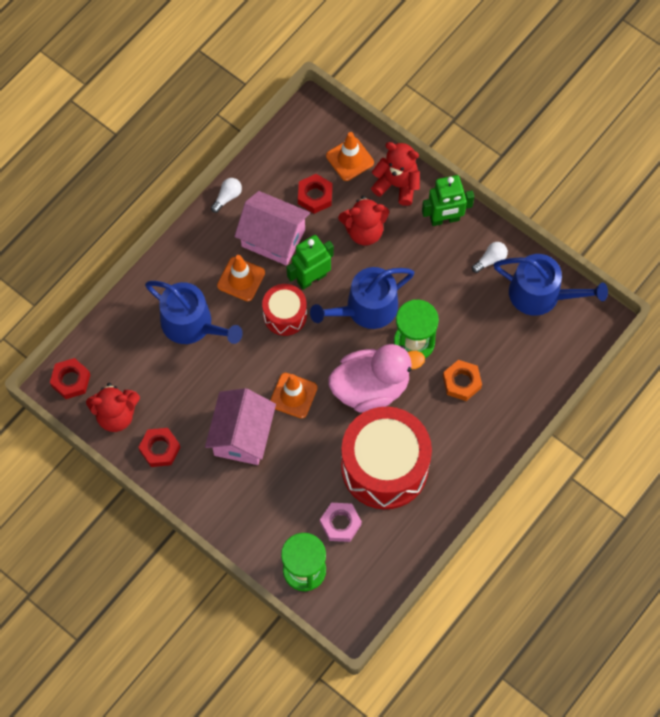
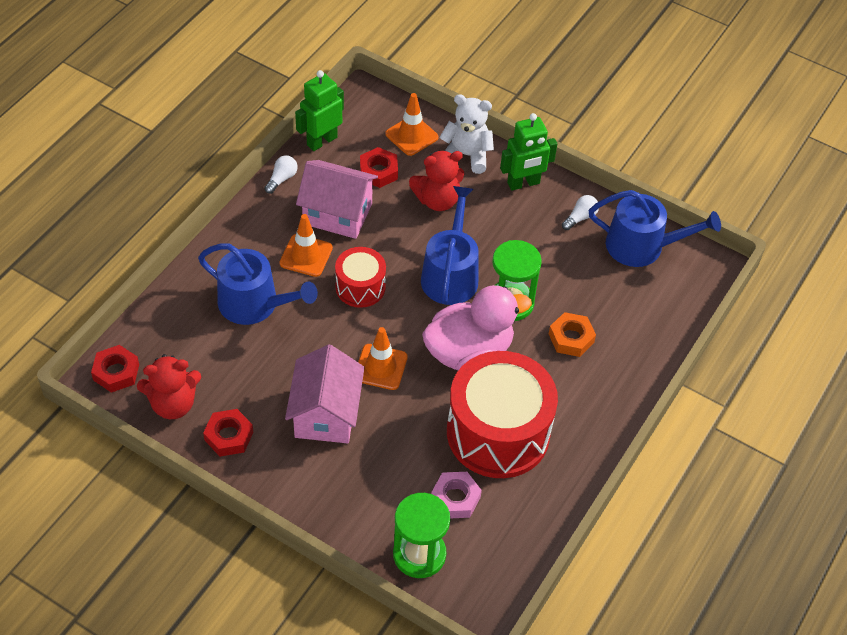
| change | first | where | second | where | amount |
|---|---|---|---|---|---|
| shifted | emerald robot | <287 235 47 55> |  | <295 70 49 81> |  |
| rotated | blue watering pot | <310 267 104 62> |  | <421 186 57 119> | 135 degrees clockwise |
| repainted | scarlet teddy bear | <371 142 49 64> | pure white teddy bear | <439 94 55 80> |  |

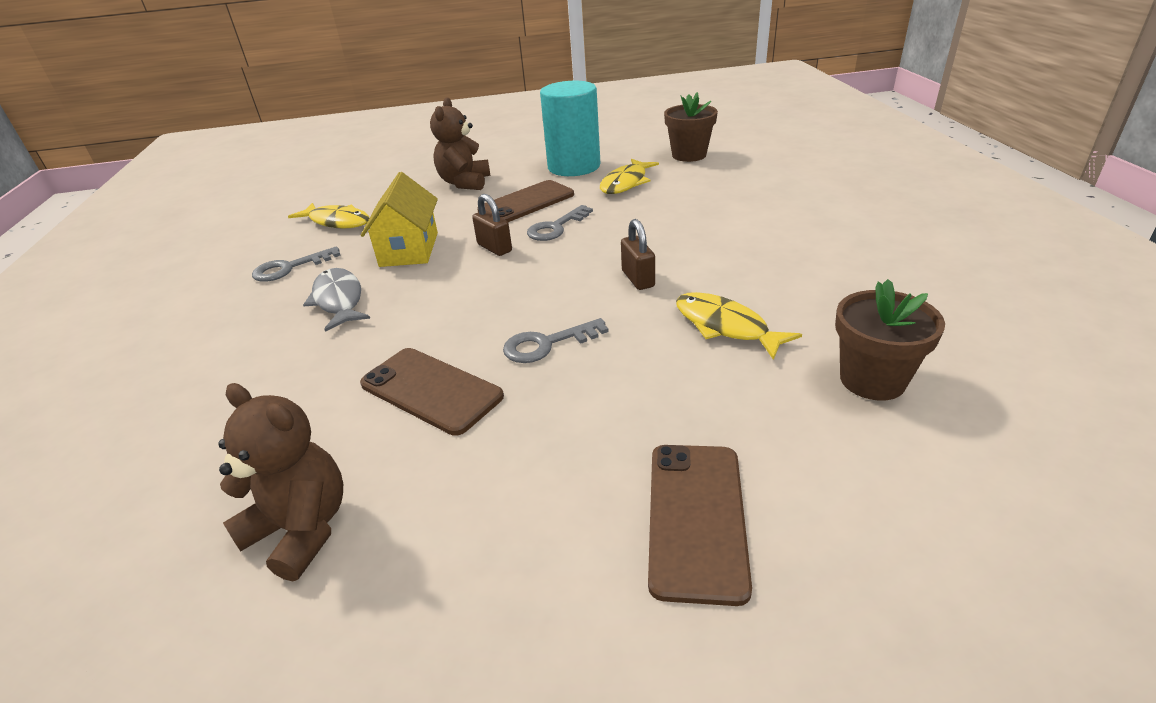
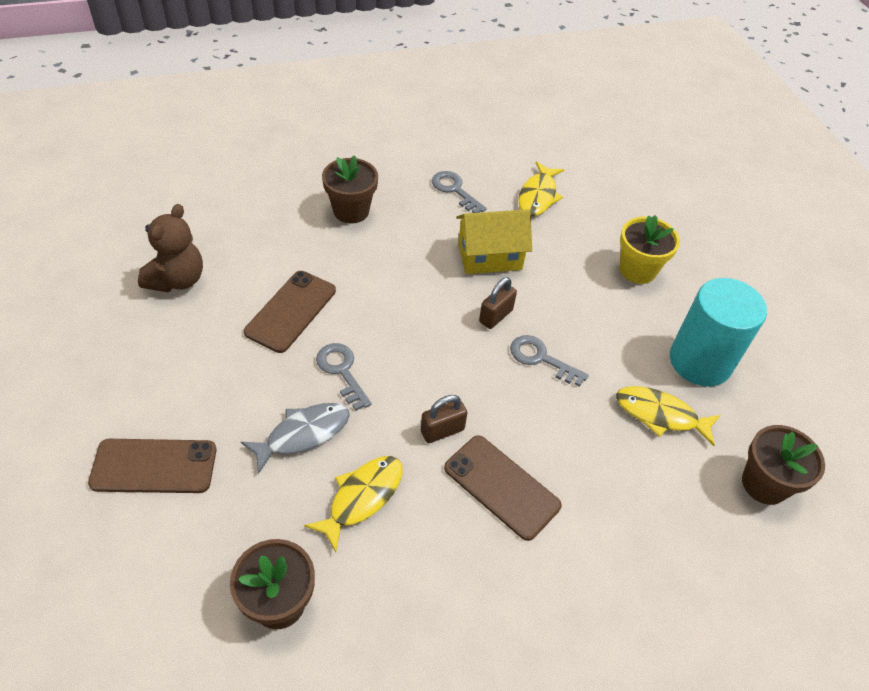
| change | first | where | second | where | amount |
|---|---|---|---|---|---|
| shifted | gray fish figure | <303 268 67 64> |  | <241 403 109 71> |  |
| swapped | brown teddy bear | <430 97 61 93> | bright yellow flower pot | <620 215 60 69> |  |
| shifted | brown phone | <477 180 97 42> |  | <444 435 118 106> |  |
| new |  |  | brown flower pot | <322 155 56 68> |  |

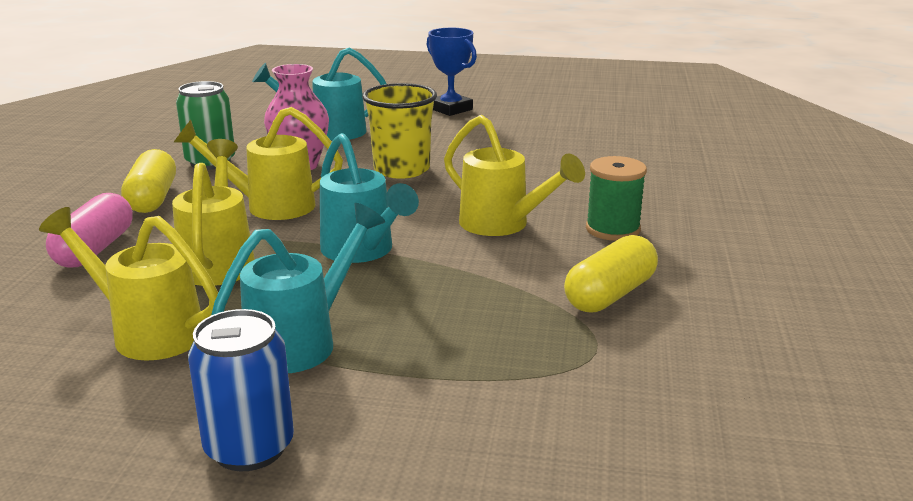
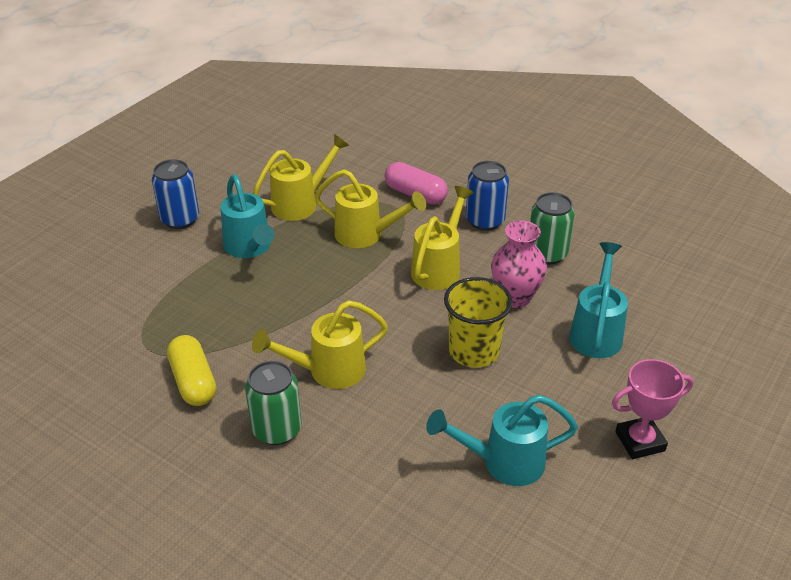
| change | first | where | second | where | amount |
|---|---|---|---|---|---|
| swapped | bright yellow pill | <121 149 55 64> | blue tin | <466 161 43 70> |  |
| shifted | teal watering pot | <320 133 99 130> |  | <426 395 152 91> |  |
| repainted | blue prize cup | <427 28 50 88> | rosy prize cup | <612 359 81 100> |  |
| swapped | emerald reel of thread | <586 156 61 85> | emerald tin | <245 361 57 84> |  |

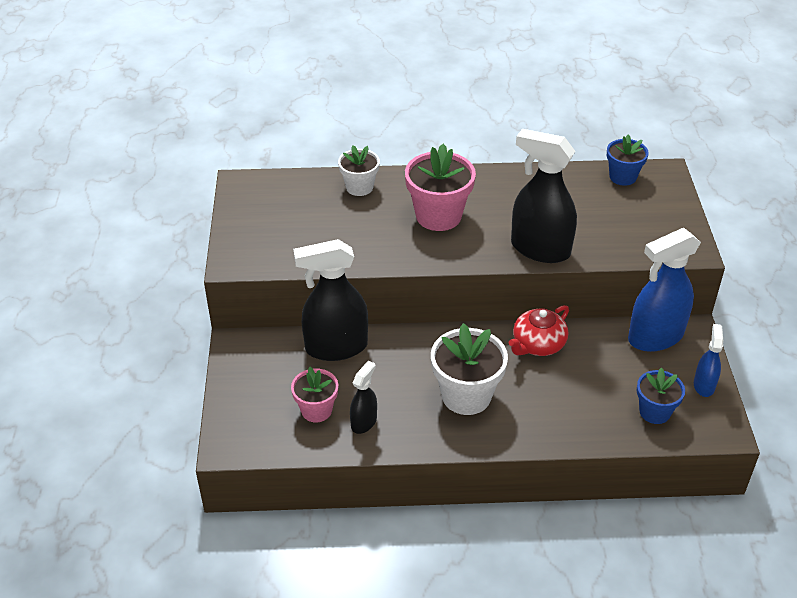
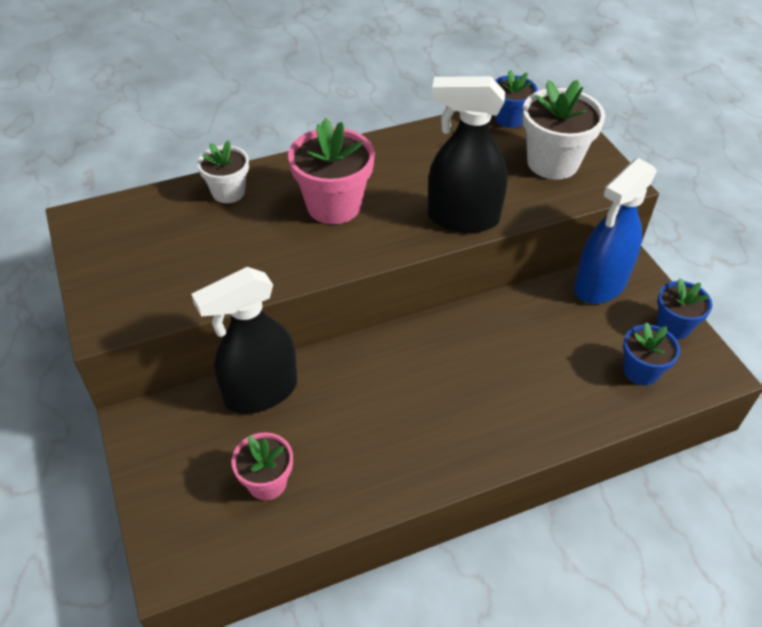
| change | first | where | second | where | amount |
|---|---|---|---|---|---|
| gone | jet-black sprayer | <350 361 27 73> |  |  |  |
| shifted | pure white flower pot | <431 323 77 92> |  | <522 80 83 100> |  |
| gone | scarlet teapot | <509 305 60 51> |  |  |  |
| swapped | blue sprayer | <694 324 29 73> | blue flower pot | <657 278 55 61> |  |

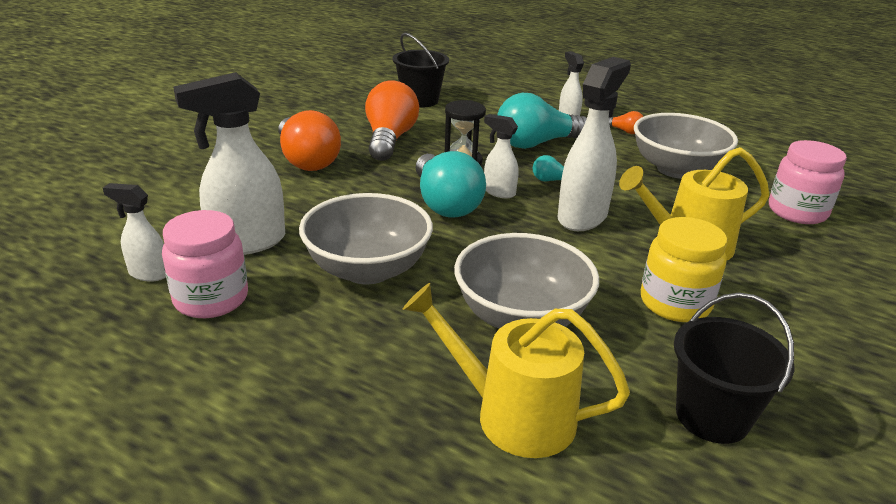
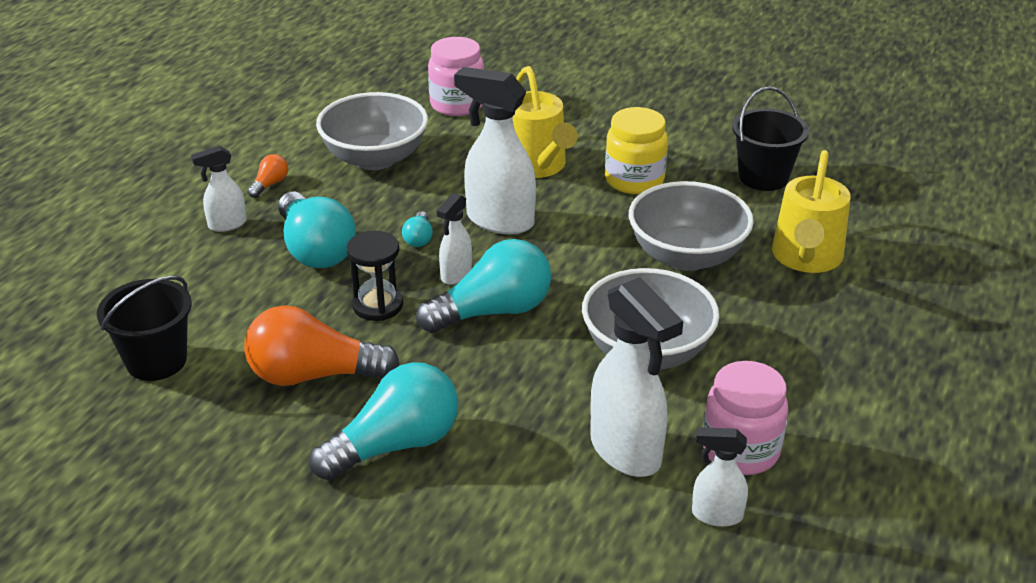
| change | first | where | second | where | amount |
|---|---|---|---|---|---|
| rotated | pure white sprayer | <103 183 63 99> |  | <692 427 56 100> | 90 degrees clockwise |
| repainted | orange-coloured lightbulb | <278 110 63 61> | teal lightbulb | <309 362 149 118> |  |

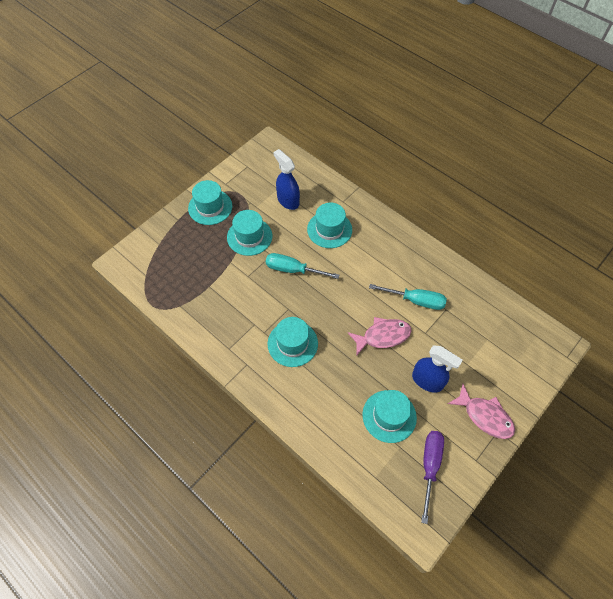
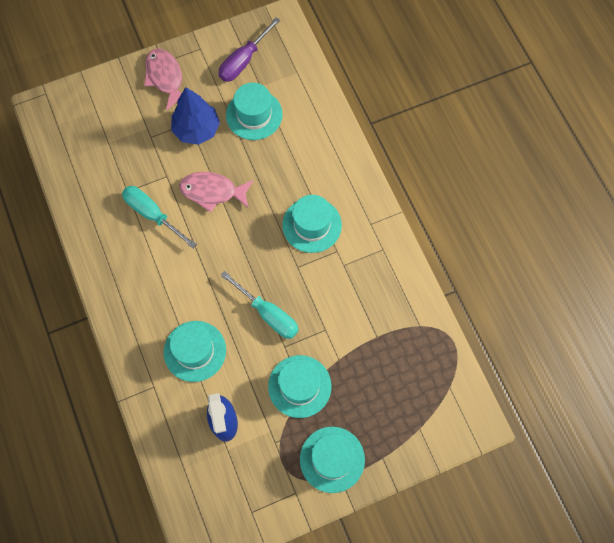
| change | first | where | second | where | amount |
|---|---|---|---|---|---|
| swapped | blue sprayer | <412 345 51 48> | blue toy tree | <171 87 49 58> |  |

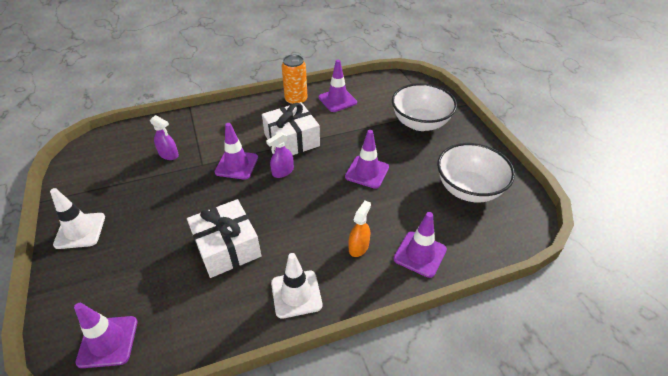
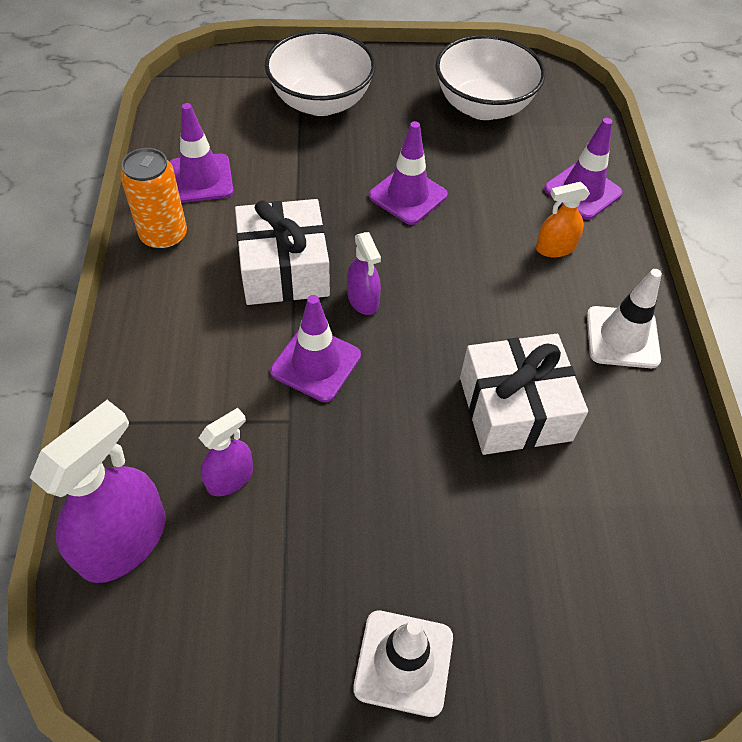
| change | first | where | second | where | amount |
|---|---|---|---|---|---|
| gone | purple traffic cone | <74 303 63 65> |  |  |  |
| rotated | orange-coloured sprayer | <349 201 22 56> |  | <536 182 54 75> | 60 degrees counterclockwise |
| new |  |  | purple sprayer | <30 400 136 183> |  |

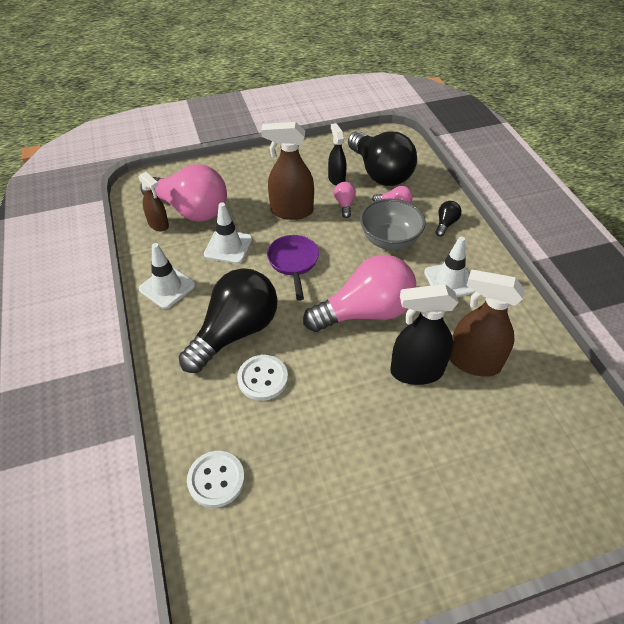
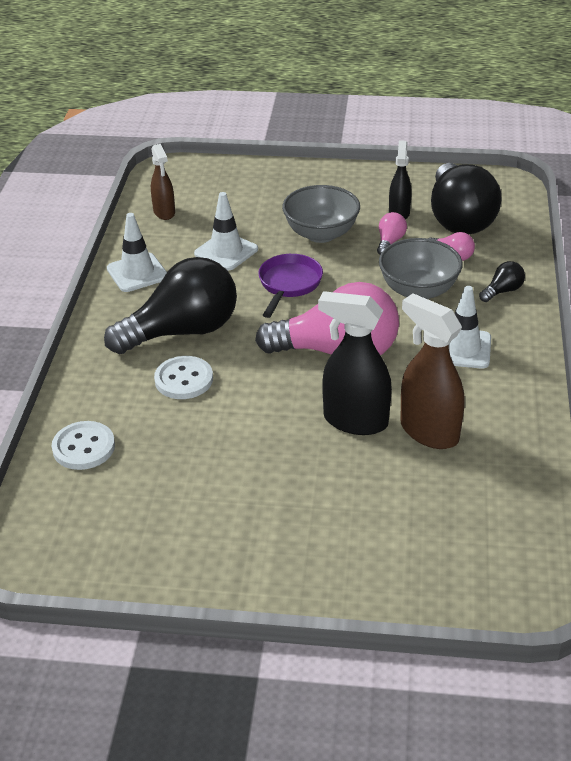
| change | first | where | second | where | amount |
|---|---|---|---|---|---|
| gone | rosy lightbulb | <140 164 87 58> |  |  |  |
| swapped | brown sprayer | <261 122 53 98> | gray bowl | <282 185 78 58> |  |

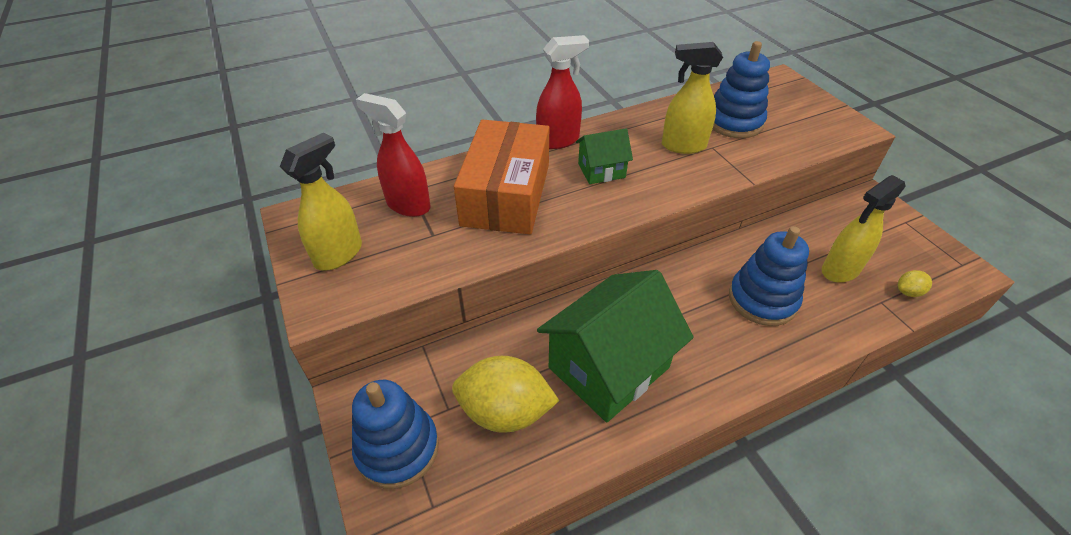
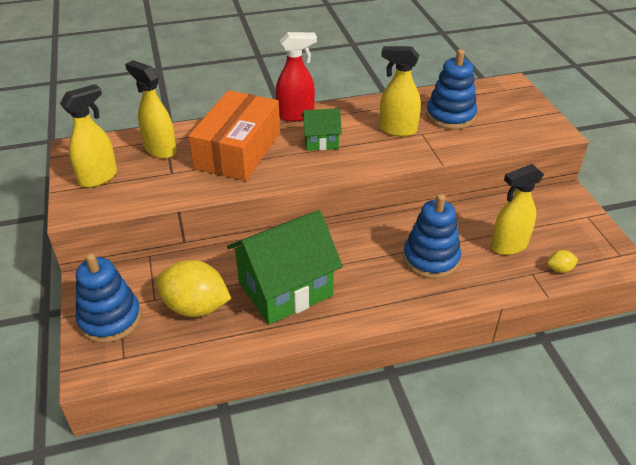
| change | first | where | second | where | amount |
|---|---|---|---|---|---|
| repainted | scarlet sprayer | <356 93 75 124> | bright yellow sprayer | <125 60 52 99> |  |

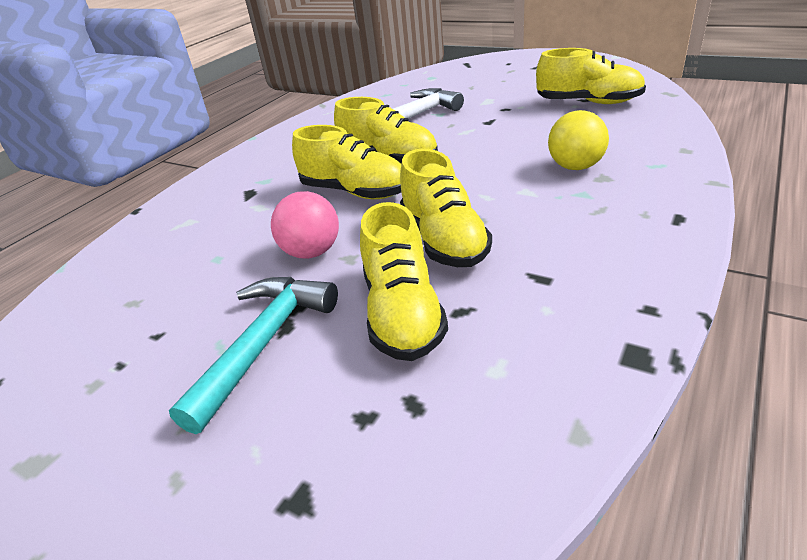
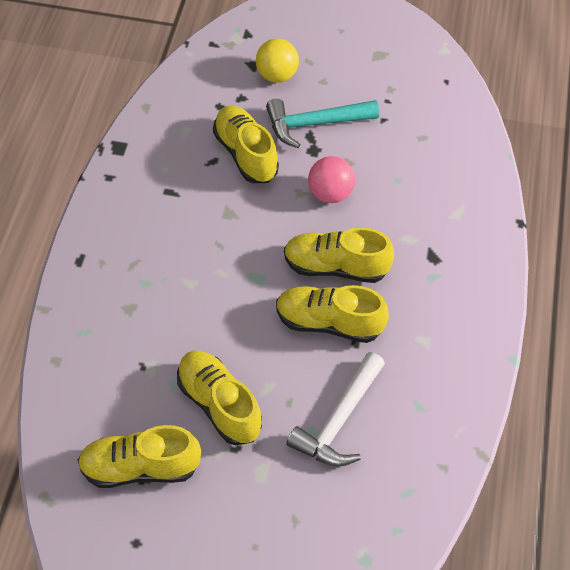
| change | first | where | second | where | amount |
|---|---|---|---|---|---|
| rotated | teal hammer | <169 277 169 157> |  | <266 99 113 49> | 75 degrees clockwise |
| shifted | bright yellow shoe | <400 149 92 118> |  | <177 351 85 94> |  |
| shifted | bright yellow ball | <548 110 61 60> |  | <256 39 43 44> |  |

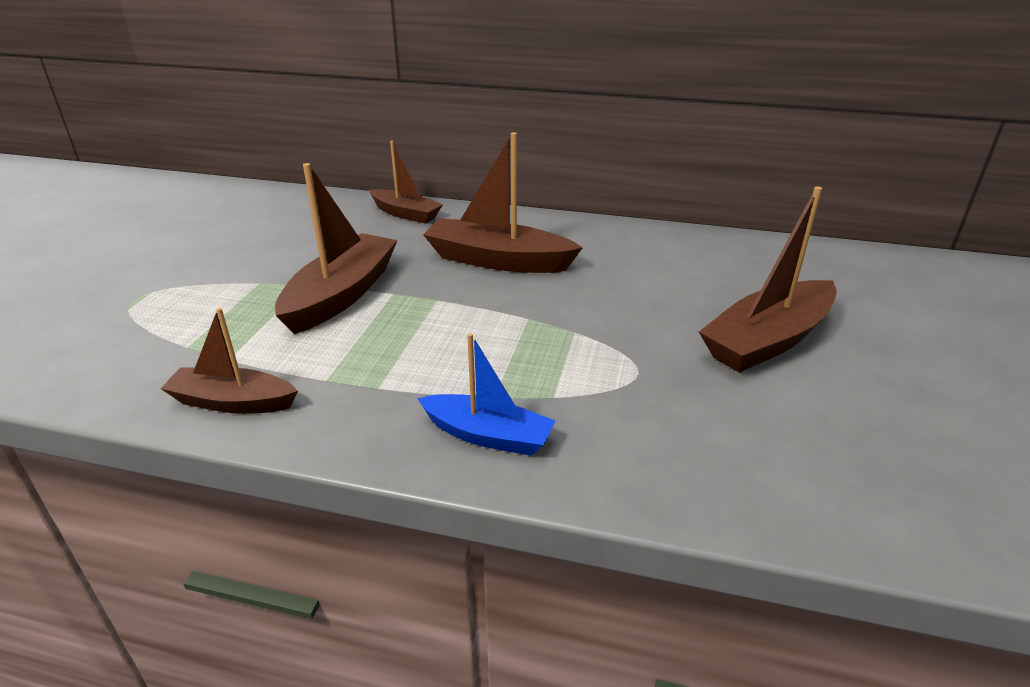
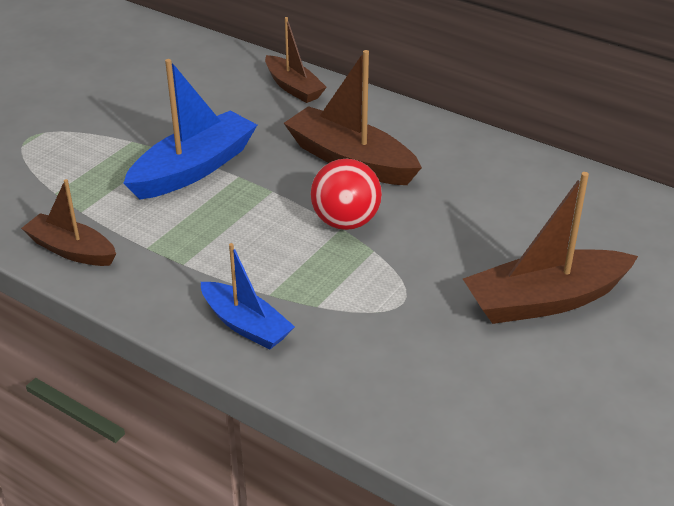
| change | first | where | second | where | amount |
|---|---|---|---|---|---|
| repainted | brown sailboat | <275 163 122 171> | blue sailboat | <123 59 134 140> |  |
| new |  |  | scarlet ball | <311 159 71 71> |  |

